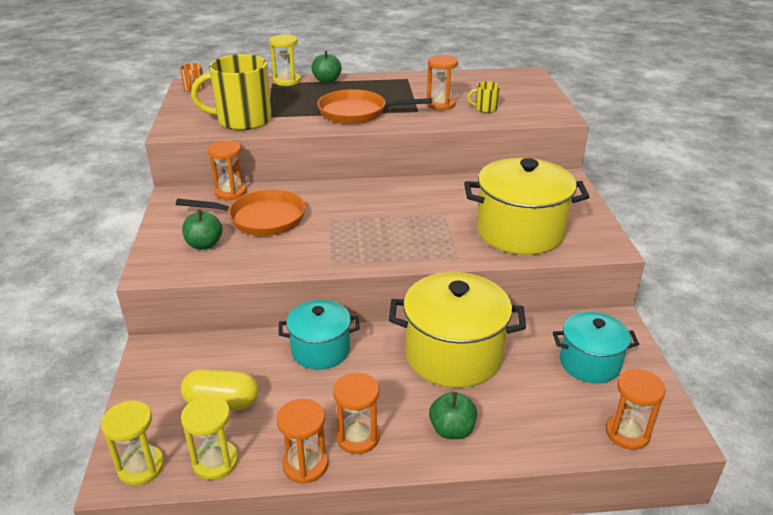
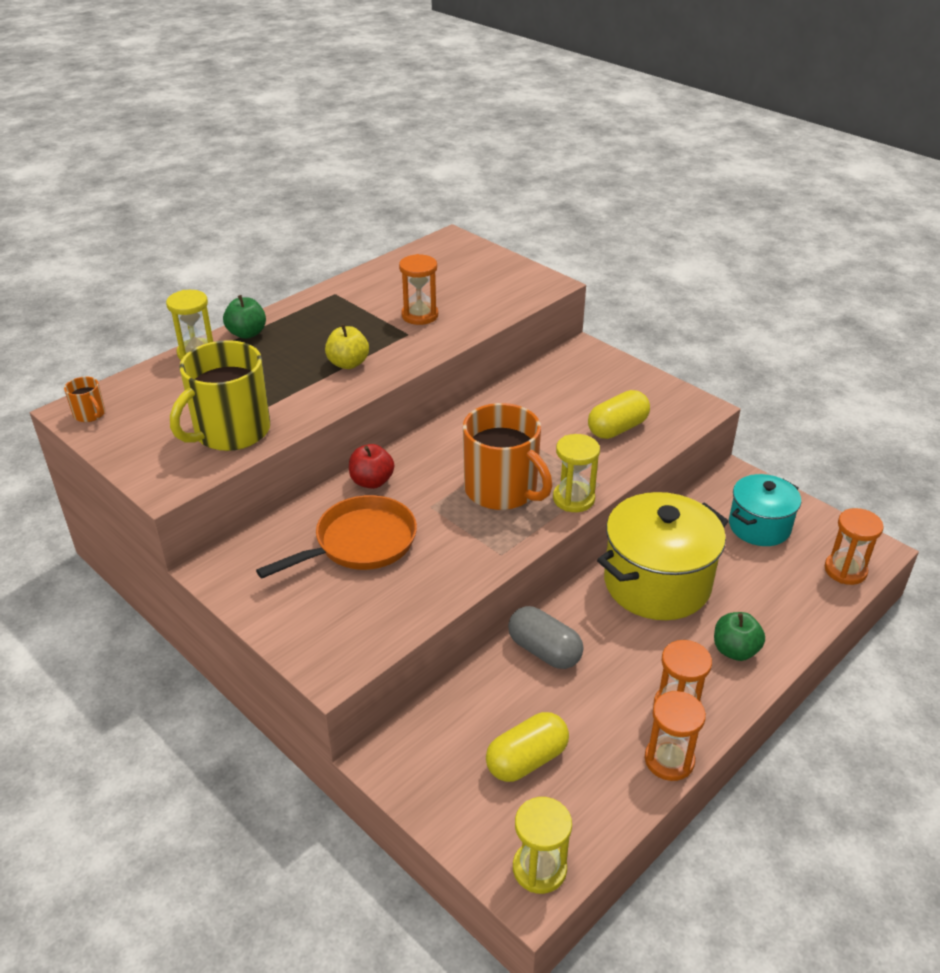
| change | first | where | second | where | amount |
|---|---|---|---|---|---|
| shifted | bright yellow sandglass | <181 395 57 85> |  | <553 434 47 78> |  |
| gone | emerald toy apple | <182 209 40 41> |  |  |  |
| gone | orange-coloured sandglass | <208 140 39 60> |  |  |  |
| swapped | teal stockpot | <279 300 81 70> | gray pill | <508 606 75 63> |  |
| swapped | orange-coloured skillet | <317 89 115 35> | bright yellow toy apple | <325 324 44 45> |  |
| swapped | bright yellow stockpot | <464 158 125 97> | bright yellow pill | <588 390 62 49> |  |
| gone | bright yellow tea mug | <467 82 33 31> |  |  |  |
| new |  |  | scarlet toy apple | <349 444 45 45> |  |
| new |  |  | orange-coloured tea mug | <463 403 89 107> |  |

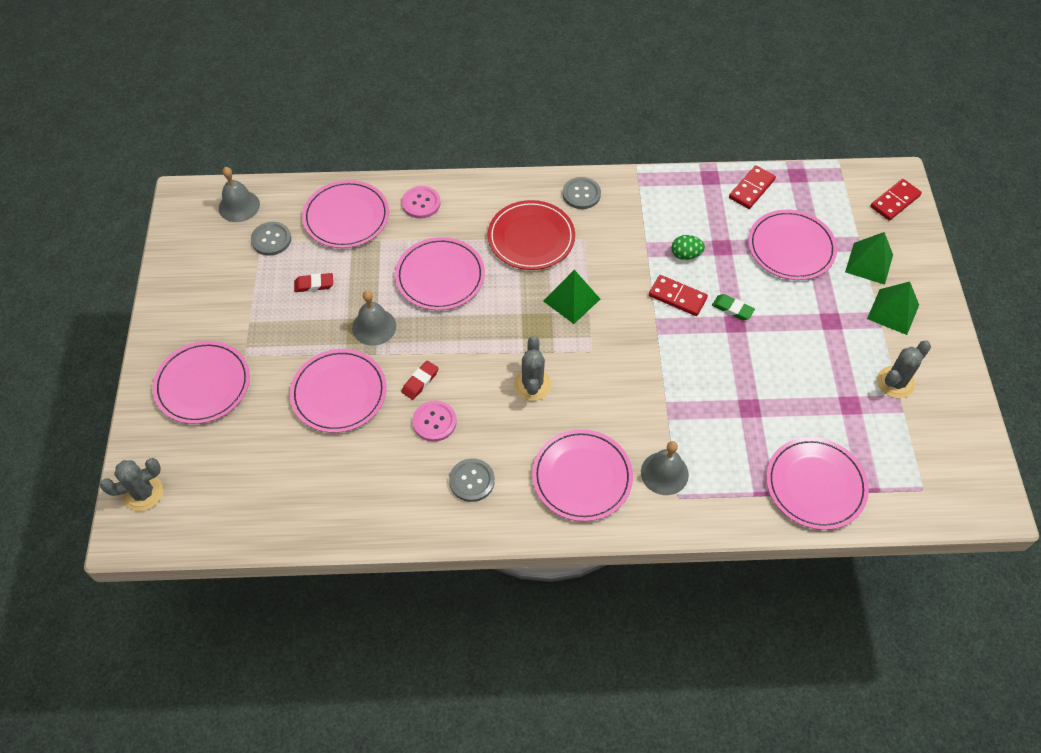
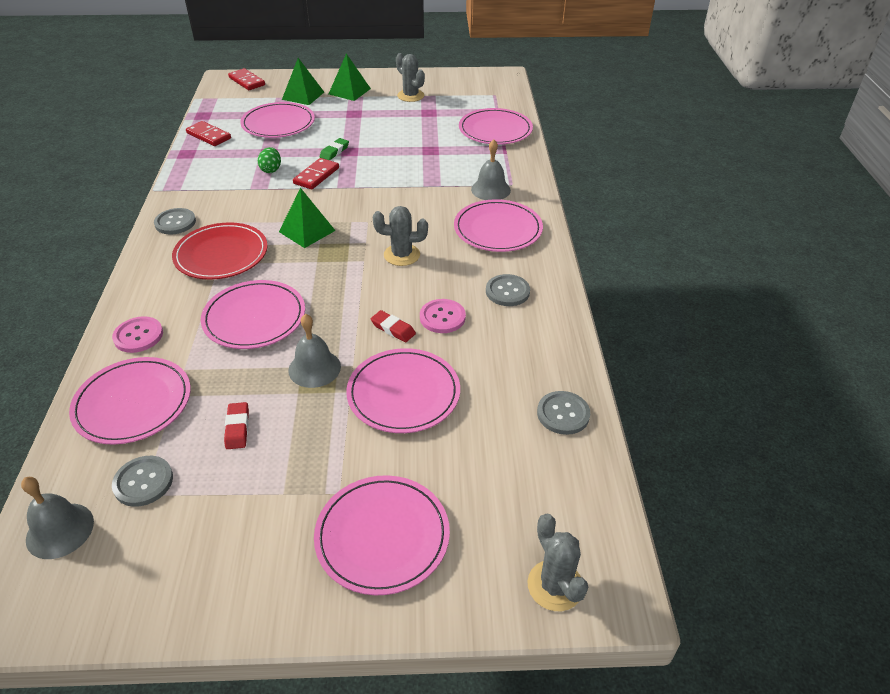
| change | first | where | second | where | amount |
|---|---|---|---|---|---|
| new |  |  | gray shirt button | <537 391 53 44> |  |

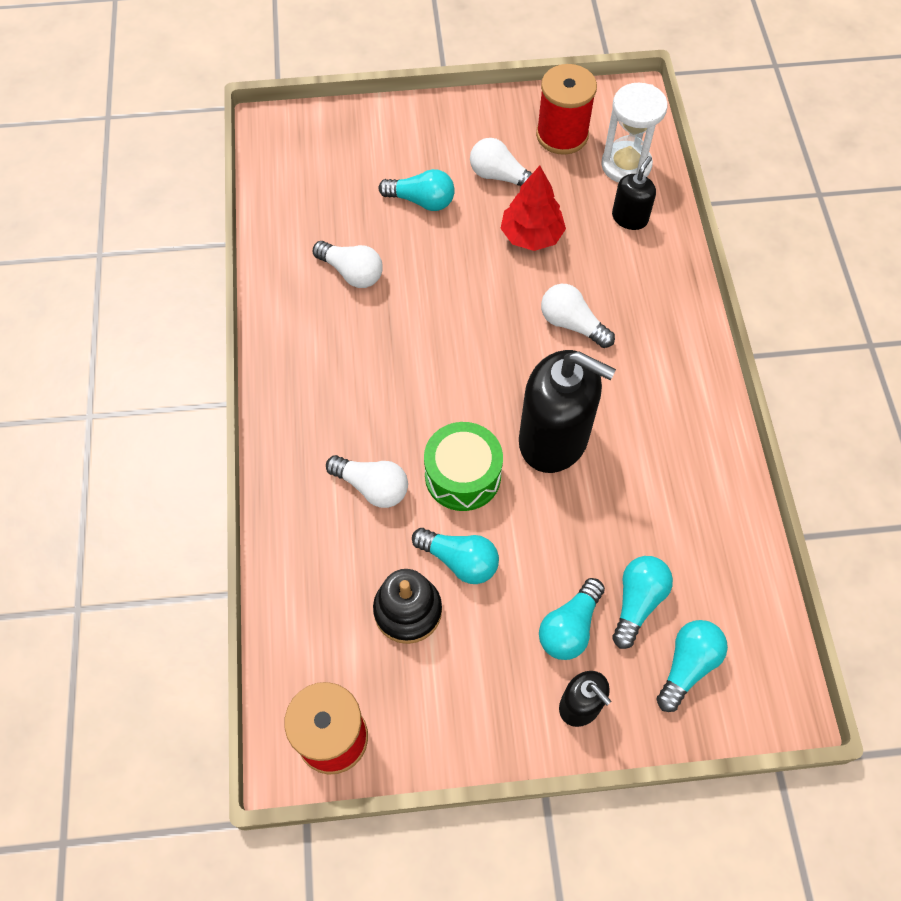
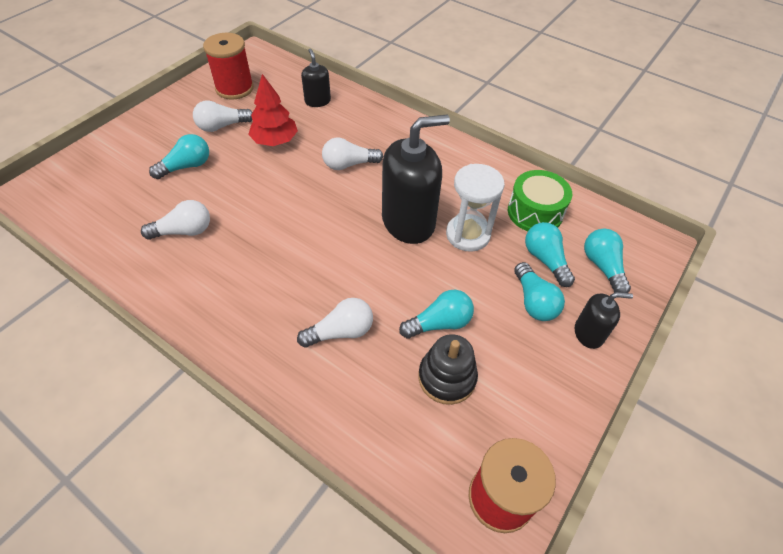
| change | first | where | second | where | amount |
|---|---|---|---|---|---|
| shifted | emerald snare drum | <424 422 79 89> |  | <508 170 64 61> |  |
| shifted | pure white sandglass | <601 83 67 100> |  | <446 164 59 88> |  |

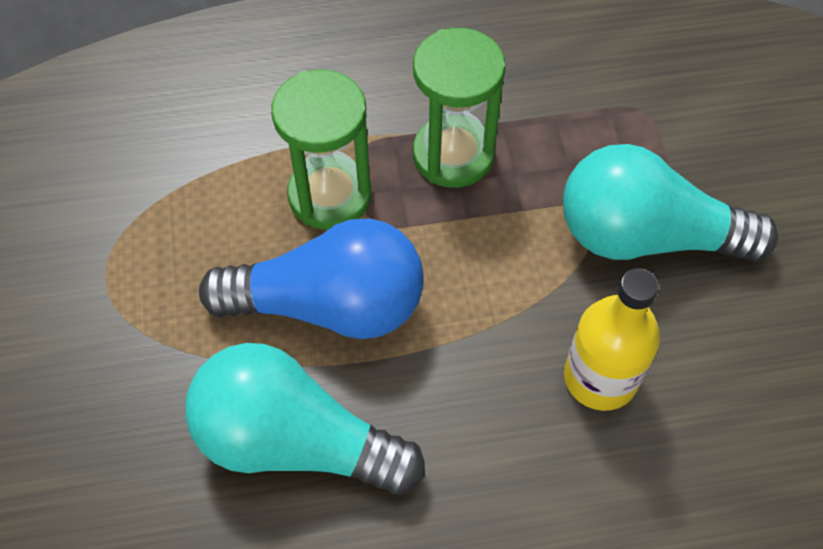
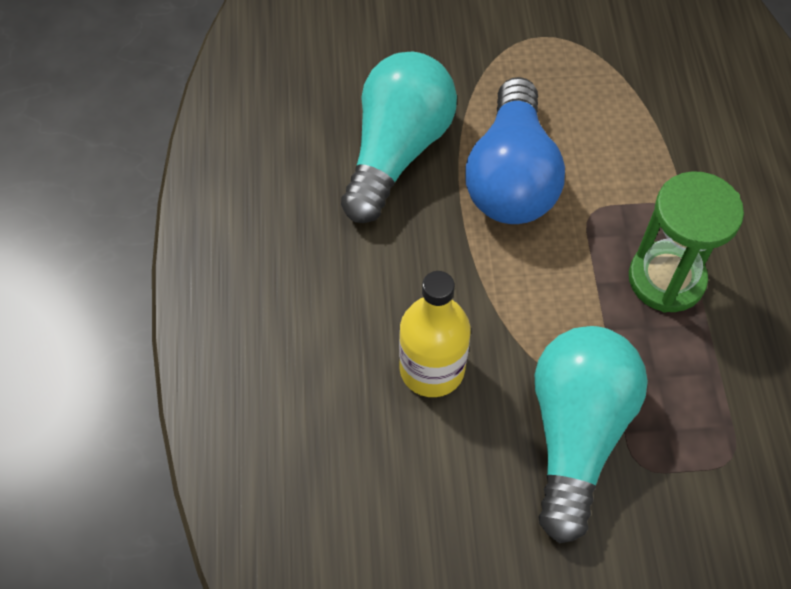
| change | first | where | second | where | amount |
|---|---|---|---|---|---|
| gone | emerald sandglass | <271 69 101 161> |  |  |  |

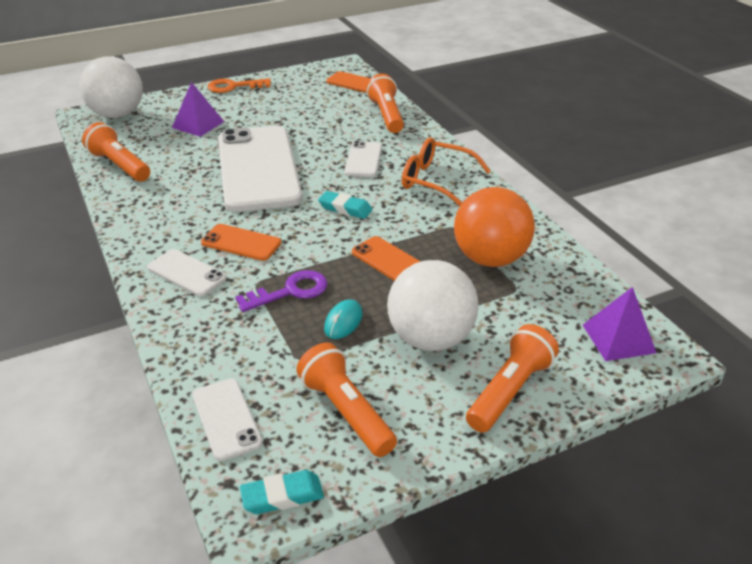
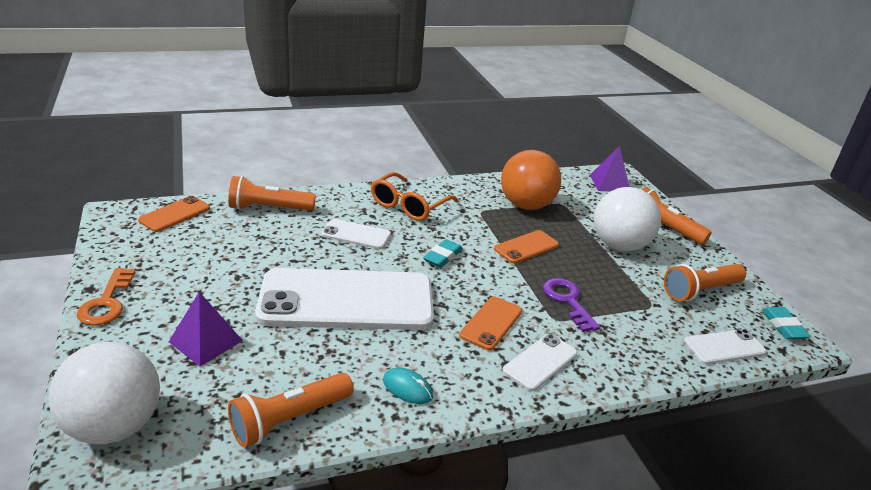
| change | first | where | second | where | amount |
|---|---|---|---|---|---|
| shifted | teal mouse | <324 300 39 39> |  | <383 368 50 36> |  |

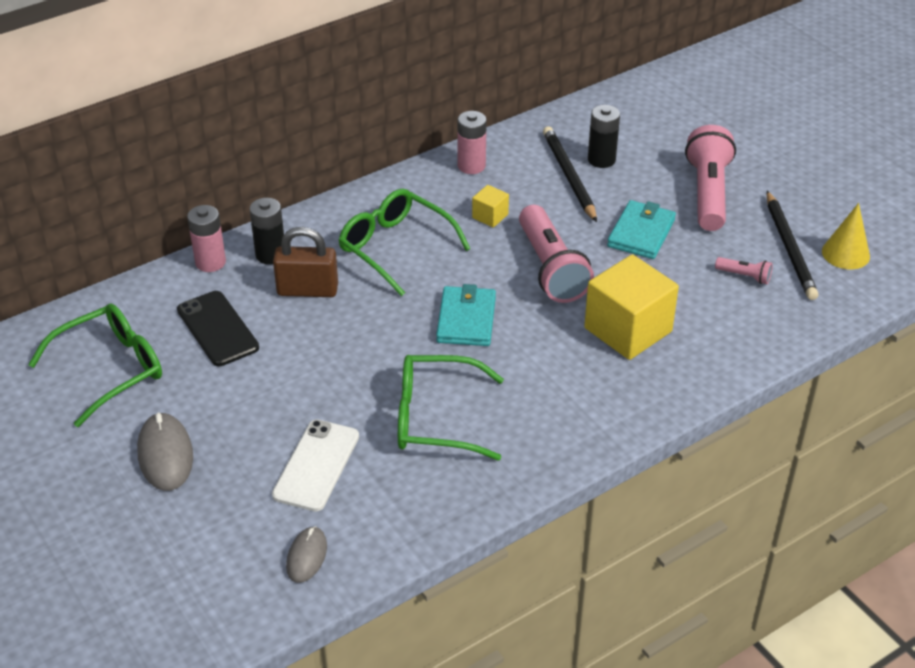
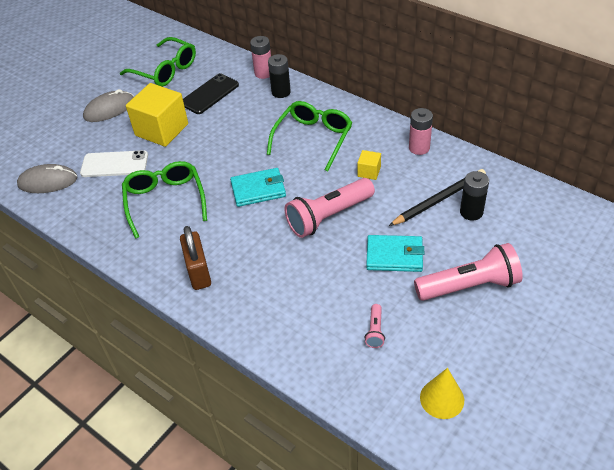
| change | first | where | second | where | amount |
|---|---|---|---|---|---|
| shifted | brown small lock | <273 227 65 70> |  | <180 226 31 64> |  |
| scaled | gray mouse | <286 526 41 57> |  | <17 164 61 29> | x1.57 |
| shifted | bright yellow block | <584 254 95 106> |  | <126 83 62 64> |  |
| gone | jet-black wooden pencil | <767 191 51 109> |  |  |  |

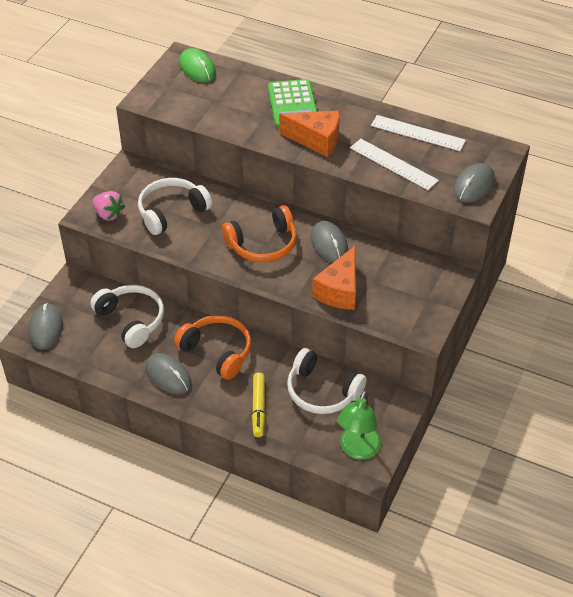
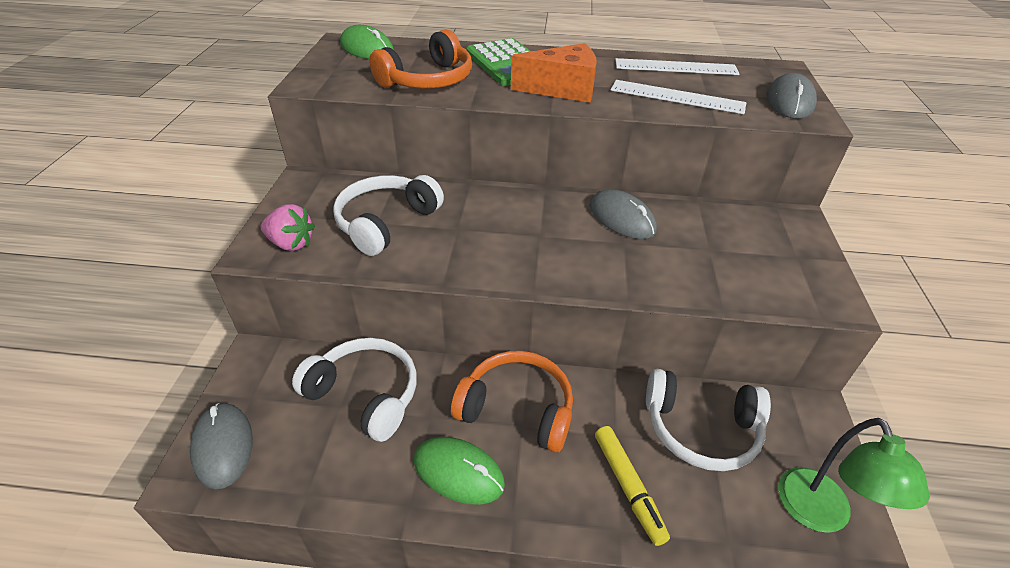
| change | first | where | second | where | amount |
|---|---|---|---|---|---|
| repainted | gray mouse | <145 353 47 41> | emerald mouse | <414 437 91 68> |  |
| shifted | orange-coloured over-ear headphones | <222 205 75 57> |  | <369 29 103 60> |  |
| gone | orange-coloured piece of cheese | <312 246 44 64> |  |  |  |

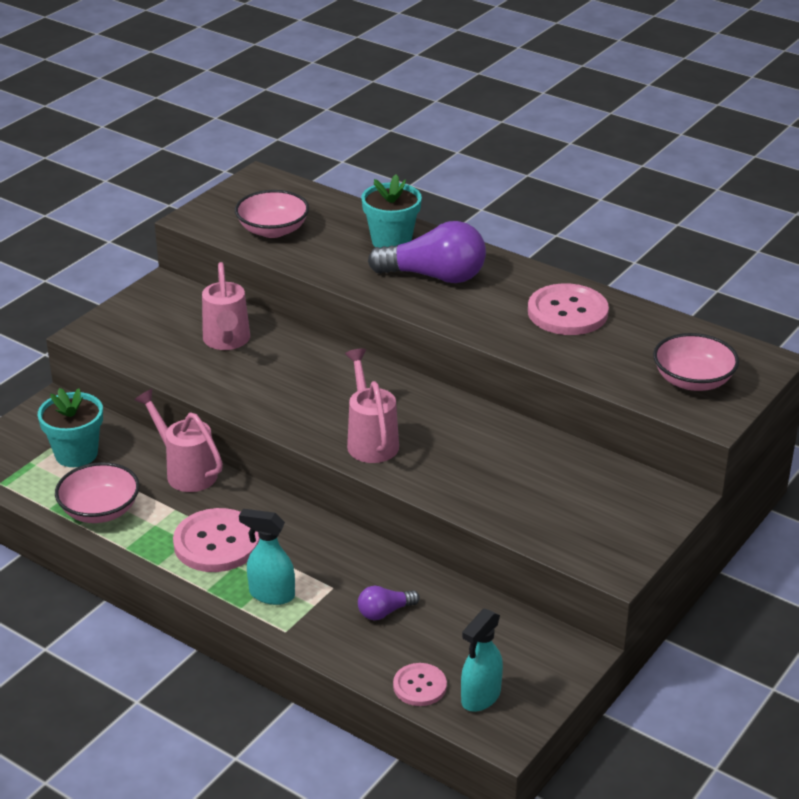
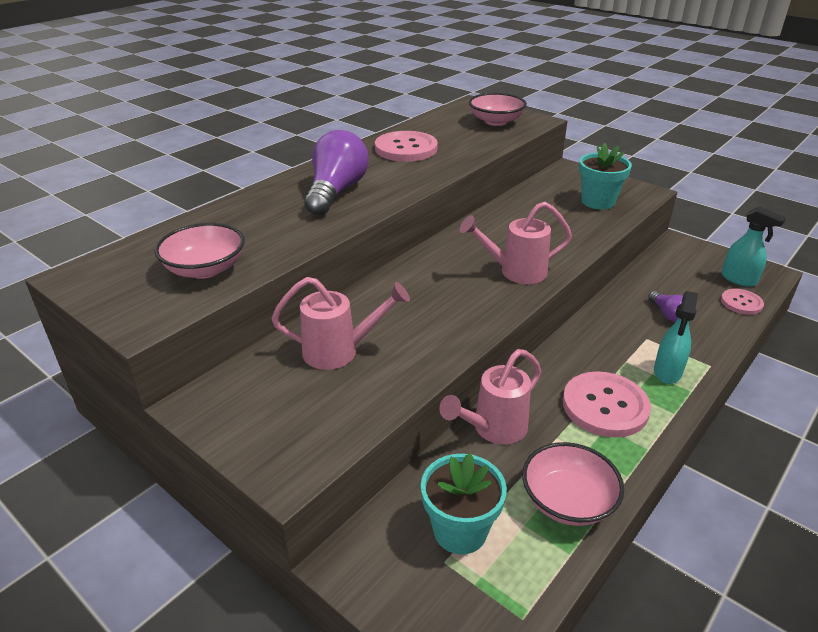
| change | first | where | second | where | amount |
|---|---|---|---|---|---|
| shifted | teal flower pot | <361 174 61 74> |  | <579 143 53 66> |  |

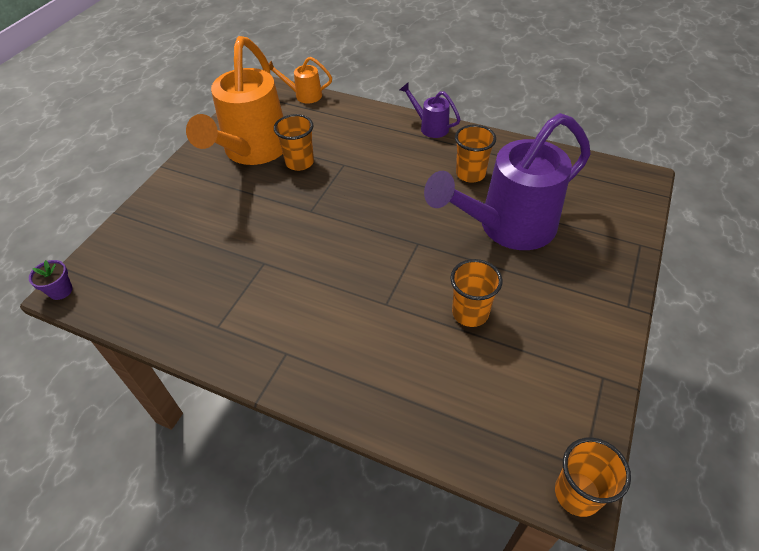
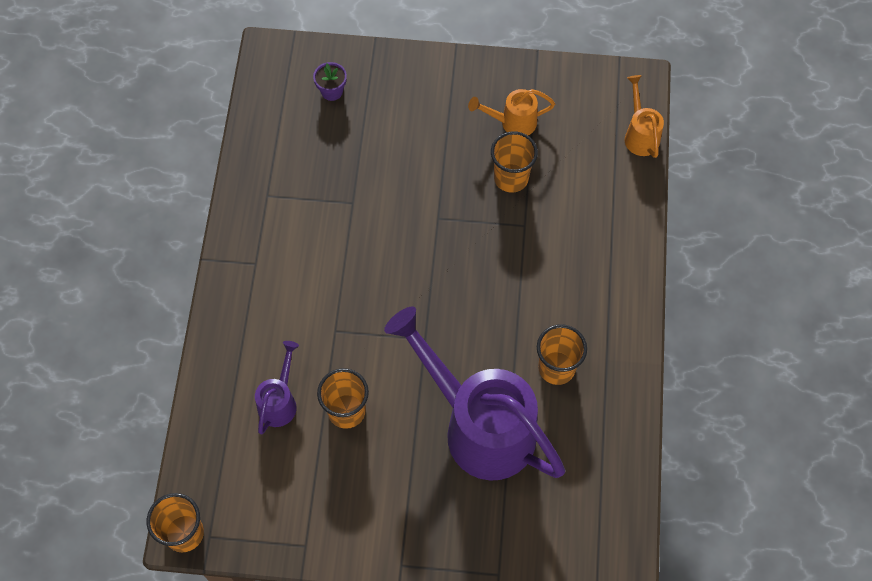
| change | first | where | second | where | amount |
|---|---|---|---|---|---|
| shifted | purple flower pot | <29 260 44 40> |  | <313 62 34 39> |  |
| scaled | orange-coloured watering pot | <186 36 97 129> |  | <468 89 87 46> | x0.44 |
| shifted | purple watering pot | <400 83 60 55> |  | <255 341 44 93> |  |

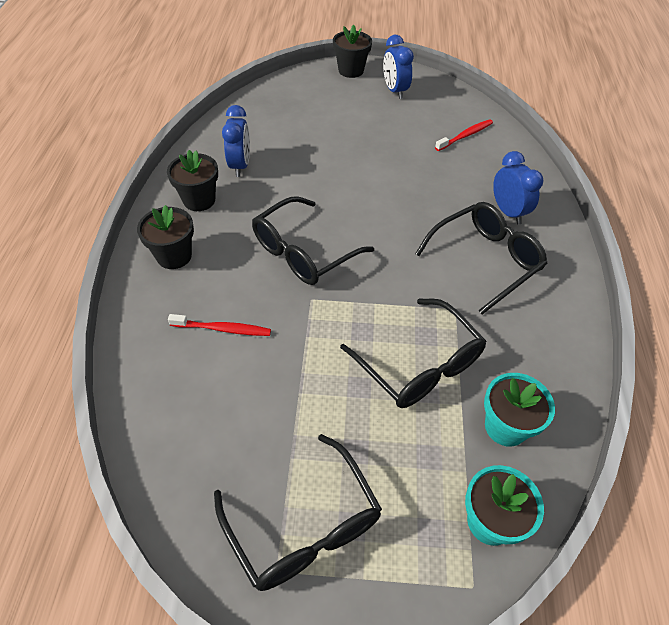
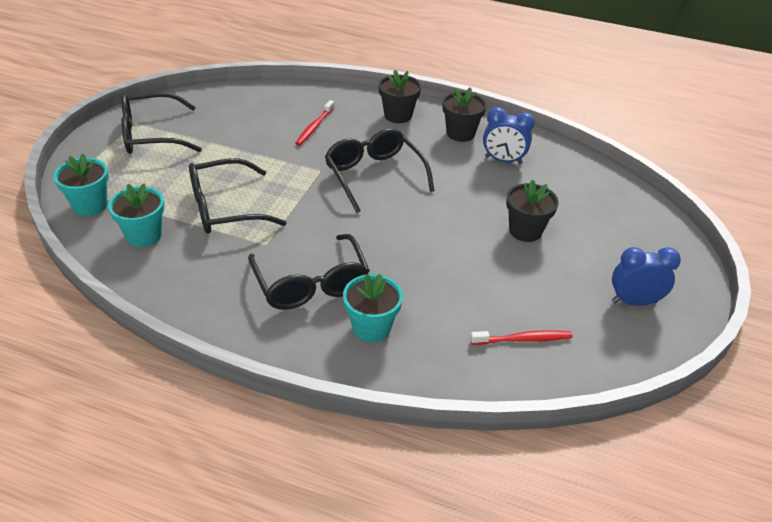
| change | first | where | second | where | amount |
|---|---|---|---|---|---|
| shifted | jet-black flower pot | <333 25 39 53> |  | <506 179 53 63> |  |
| rotated | scarlet dental brush | <435 119 58 32> |  | <470 330 103 15> | 75 degrees counterclockwise |
| swapped | blue bedside clock | <493 151 50 73> | teal flower pot | <343 274 60 68> |  |

